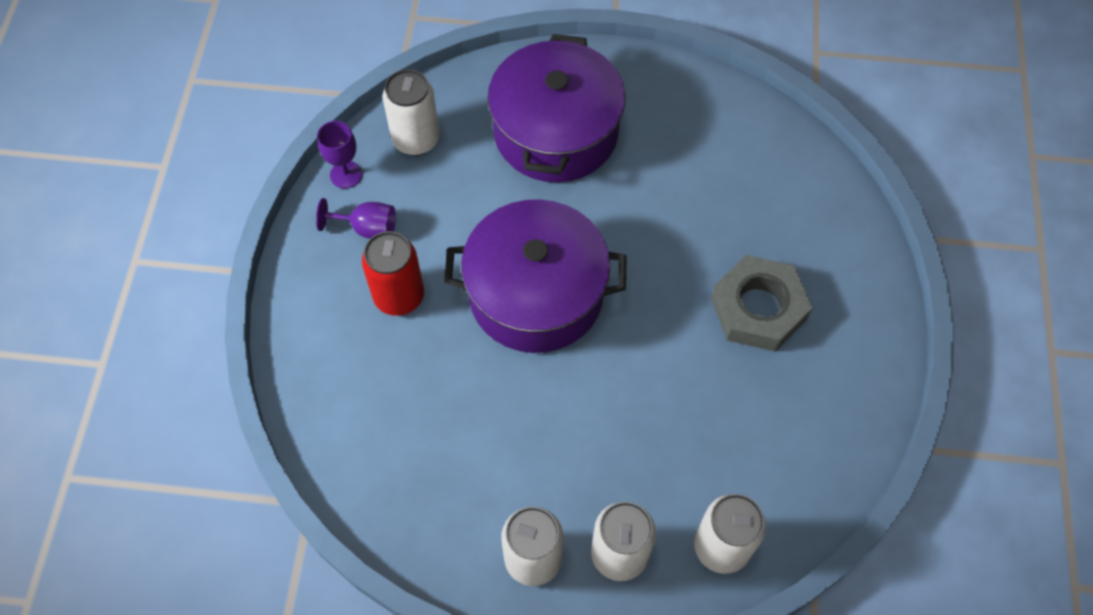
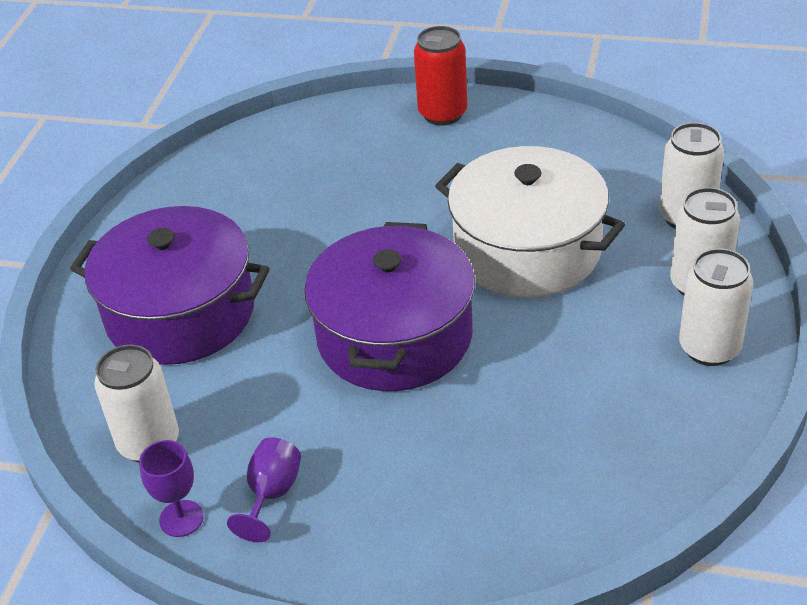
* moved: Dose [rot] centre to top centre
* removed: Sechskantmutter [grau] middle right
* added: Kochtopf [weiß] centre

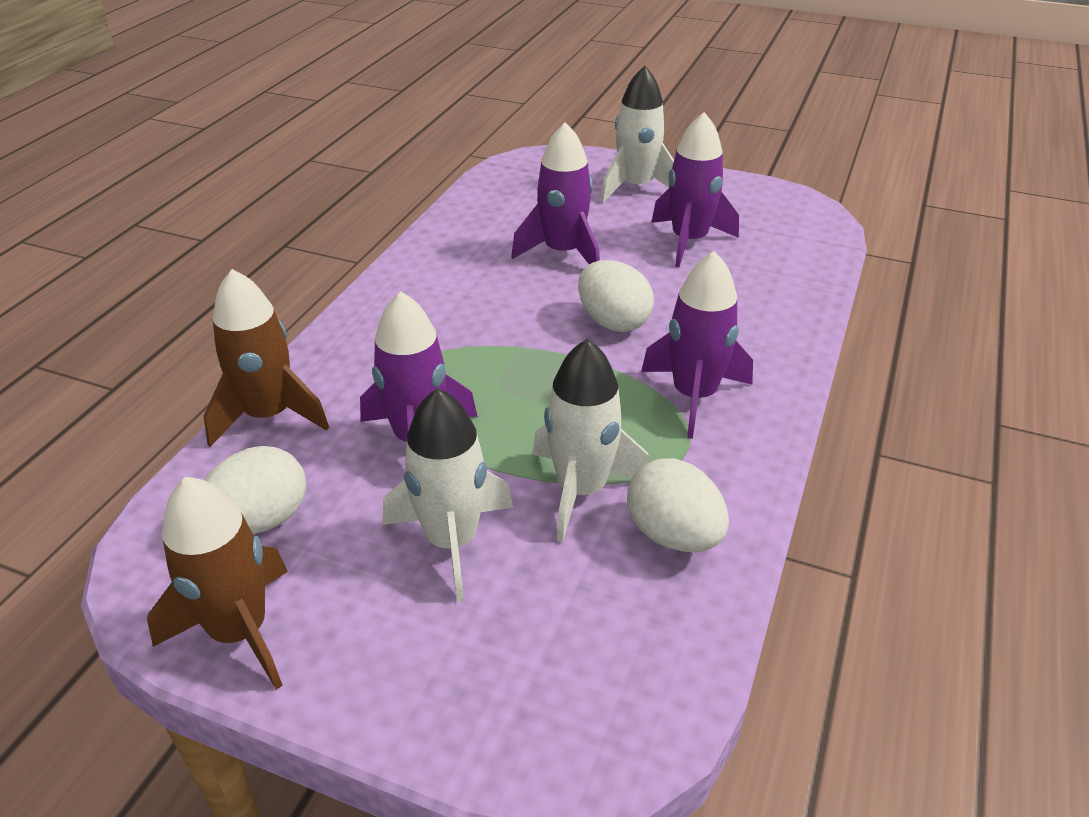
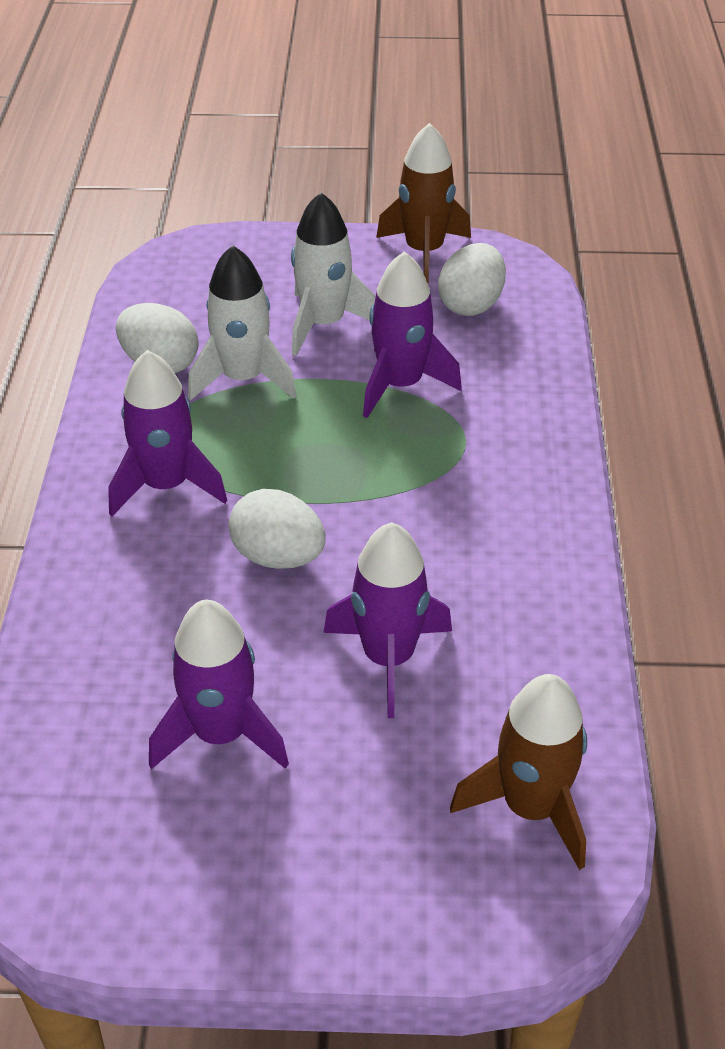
* moved: Rakete [braun] (2nd from left) middle left to bottom right
* removed: Rakete [weiß] (3rd from left) top centre

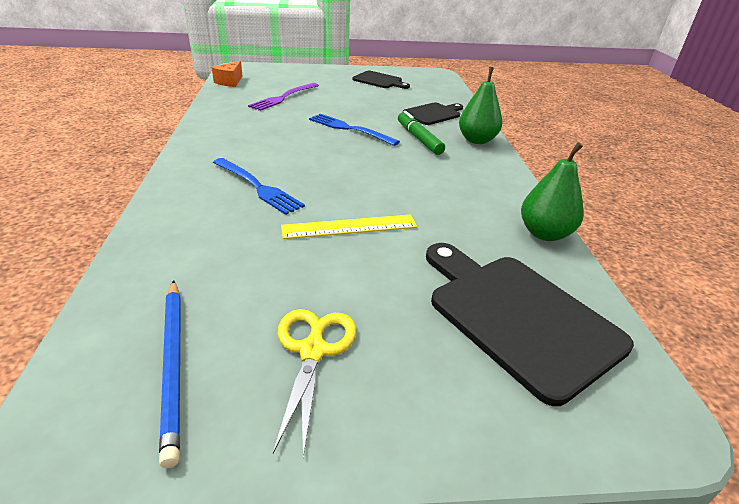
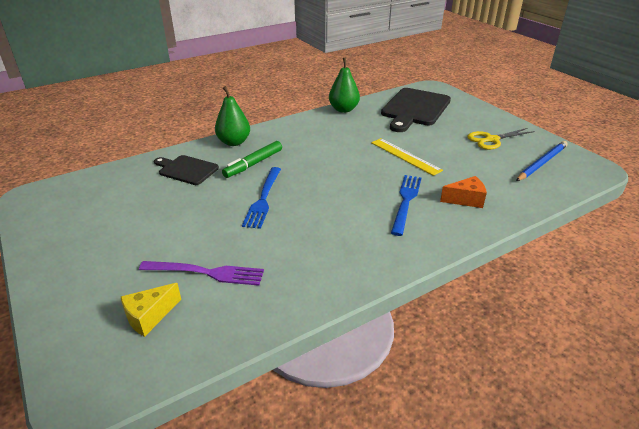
* moved: Käse [orange] top left to middle right
* removed: Schneidebrett [schwarz] (1st from left) top centre
* added: Käse [gelb] bottom left

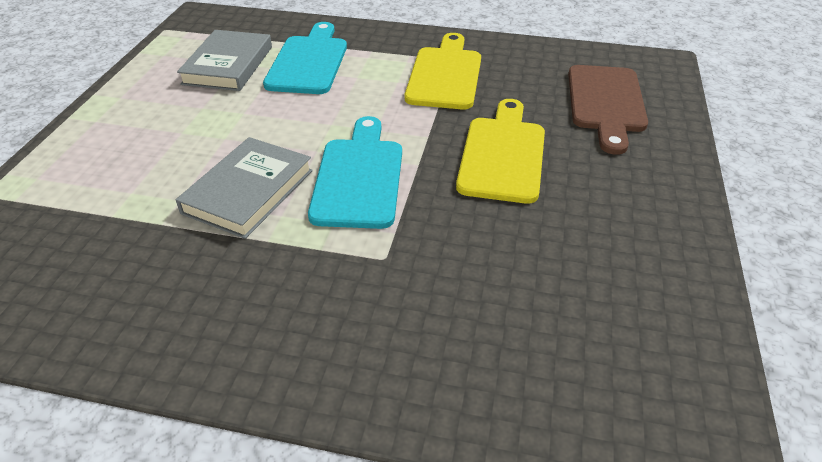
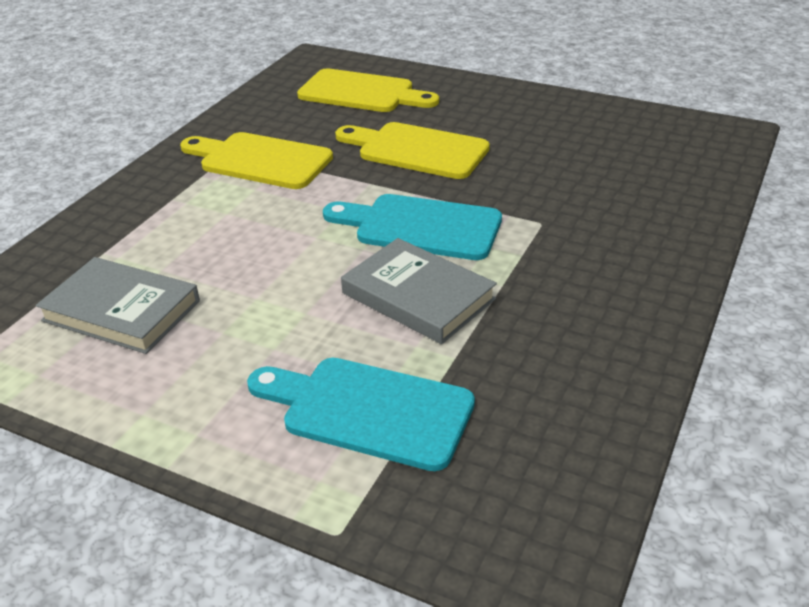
* moved: Schneidebrett [türkis] (1st from left) top centre to bottom centre
* recoloured: Schneidebrett [braun] top right to Schneidebrett [gelb] (2nd from left) top centre

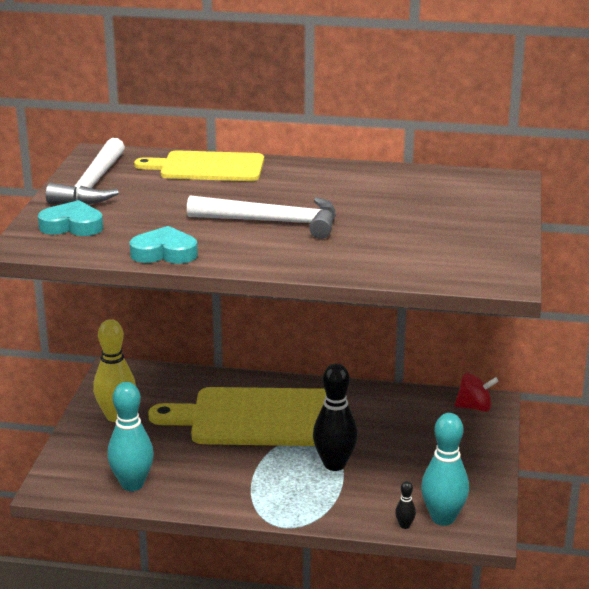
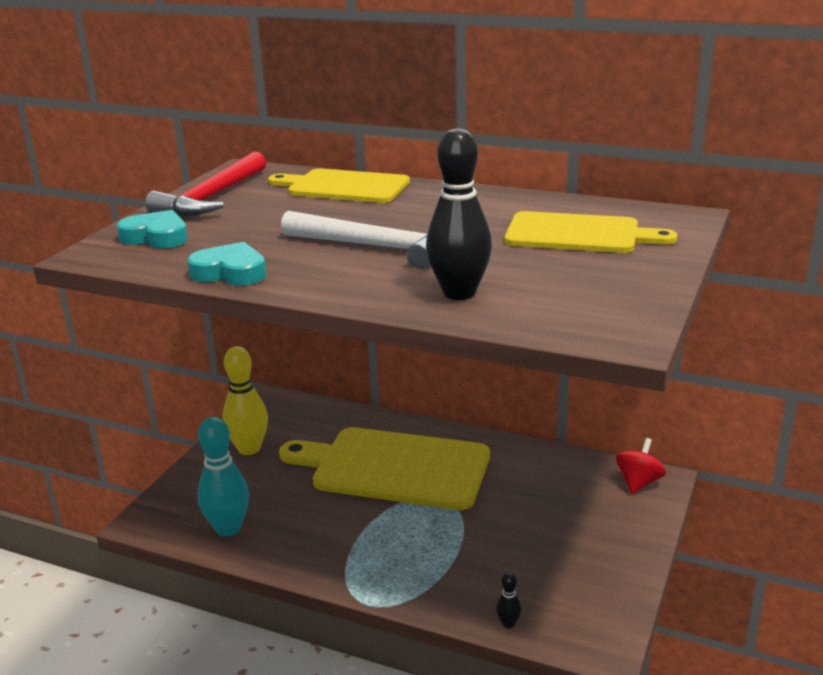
* recoloured: Hammer [weiß] (1st from left) top left to Hammer [rot] top left
* moved: Bowlingkegel [schwarz] (1st from left) bottom centre to top centre
* removed: Bowlingkegel [türkis] (2nd from left) bottom right
* turned: Kreisel [rot] middle right = bottom right 75 degrees counterclockwise
* added: Schneidebrett [gelb] (3rd from left) middle right

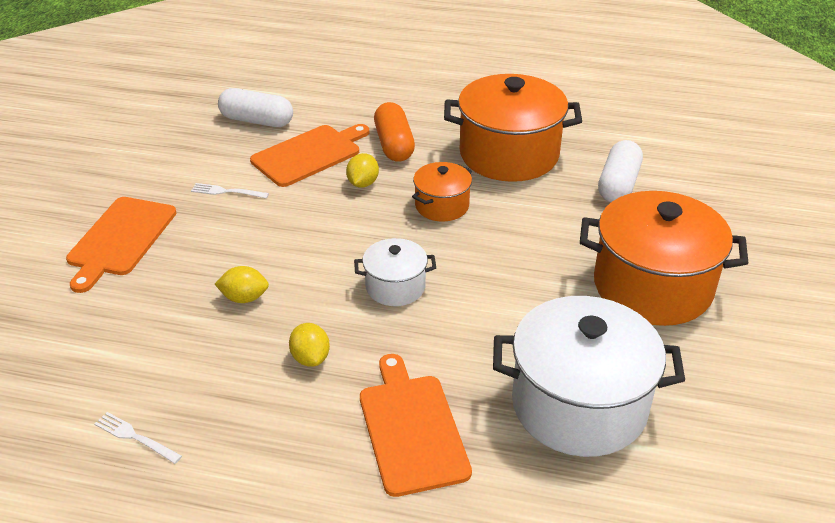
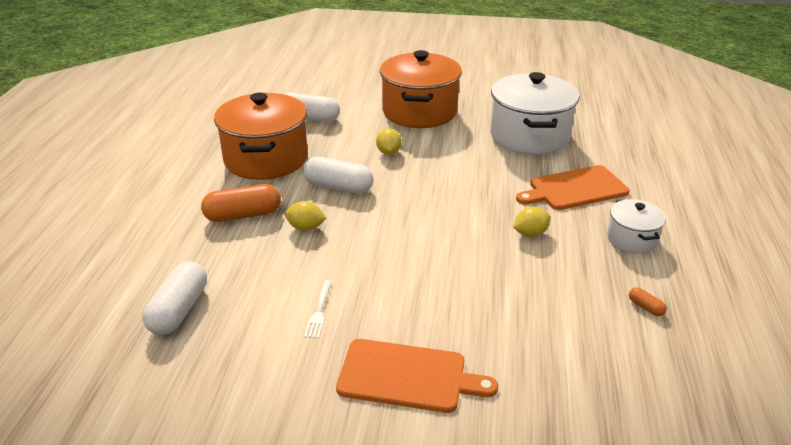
* replaced: Gabel [weiß] (1st from left) bottom left to Kapsel [orange] (2nd from left) bottom right
* moved: Zitrone [gelb] (1st from left in the first image) middle left to Zitrone [gelb] (2nd from left) top centre
* removed: Schneidebrett [orange] (2nd from left) top centre
* moved: Kochtopf [weiß] (1st from left in the first image) centre to Kochtopf [weiß] (2nd from left) middle right
* replaced: Kochtopf [orange] (1st from left) centre to Kapsel [weiß] (3rd from left) centre

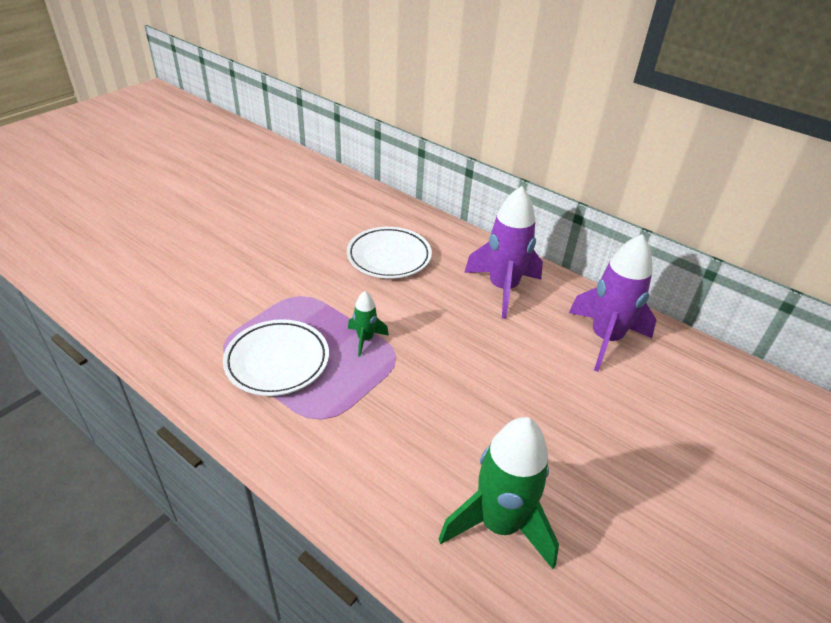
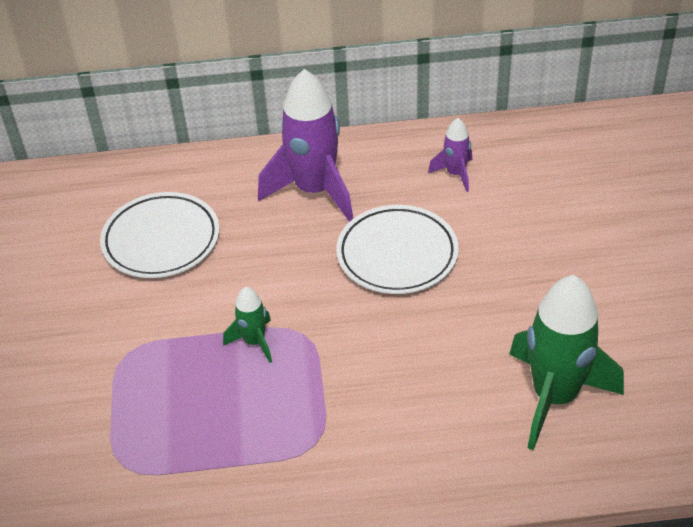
* moved: Teller [weiß] (1st from left in the first image) middle left to Teller [weiß] (2nd from left) centre
* resized: Rakete [lila] (2nd from left) middle right = top centre x0.49

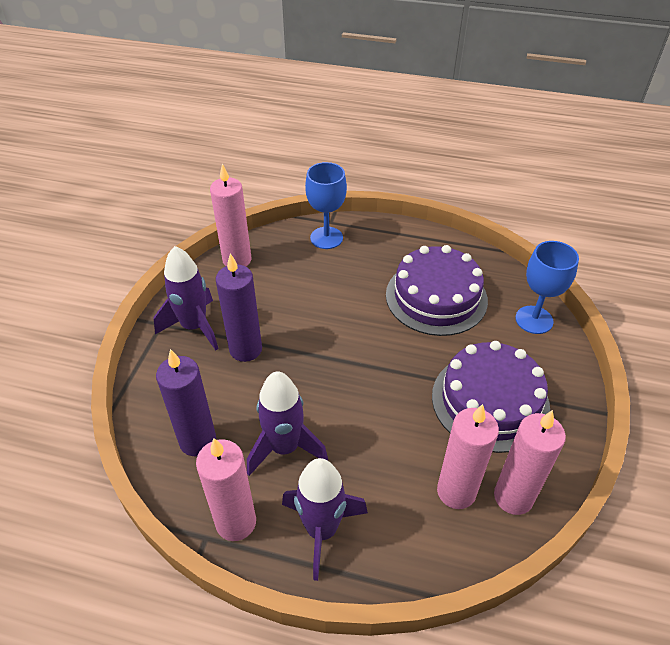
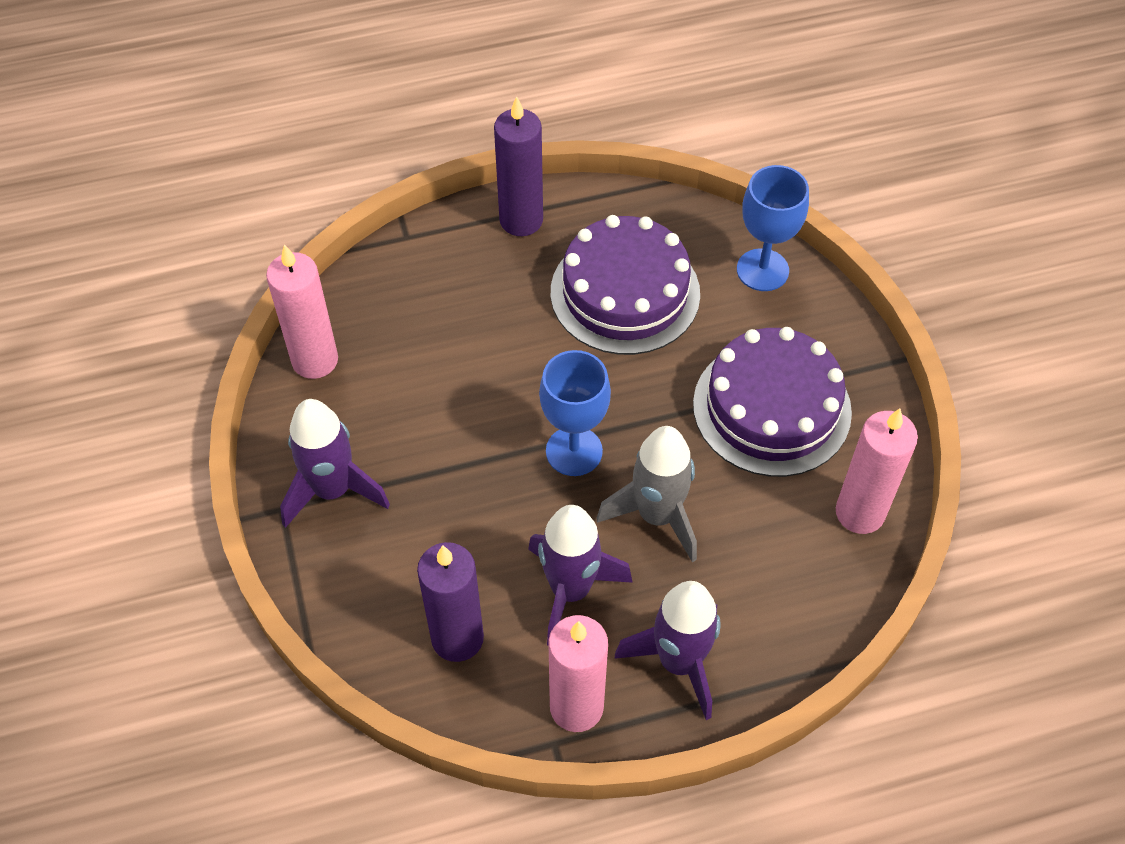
* moved: Kerze [lila] (2nd from left) centre to top centre
* moved: Kelch [blau] (1st from left) top centre to centre
* removed: Kerze [rosa] (3rd from left) bottom right
* added: Rakete [grau] centre

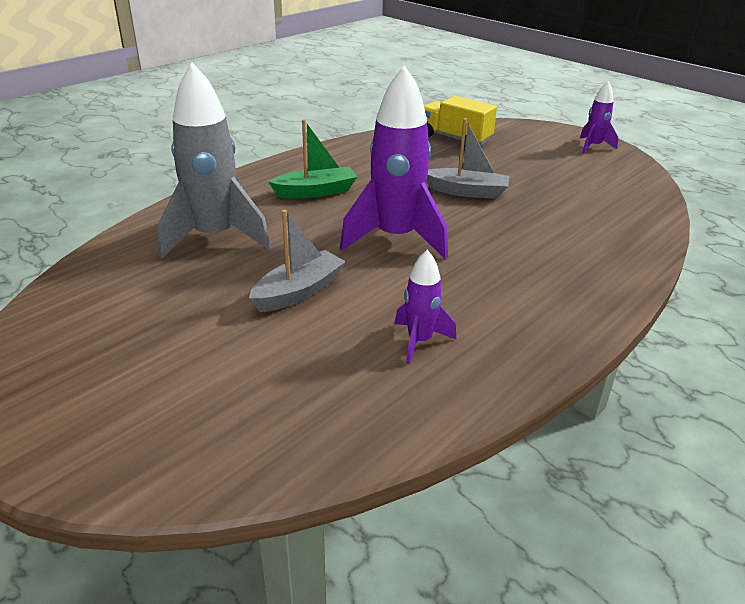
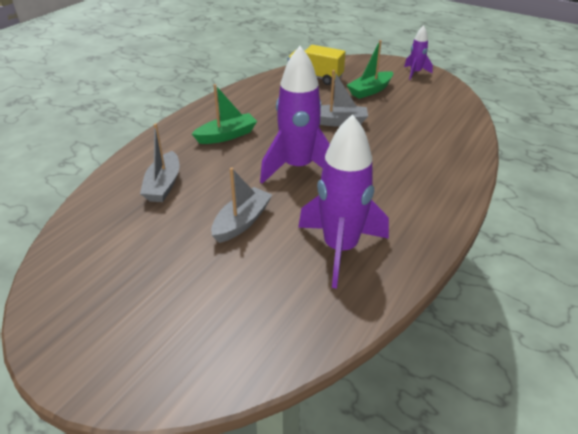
* replaced: Rakete [grau] top left to Boot [grau] (1st from left) middle left
* resized: Rakete [lila] (2nd from left) centre = centre x1.98
* added: Boot [grün] (2nd from left) top centre

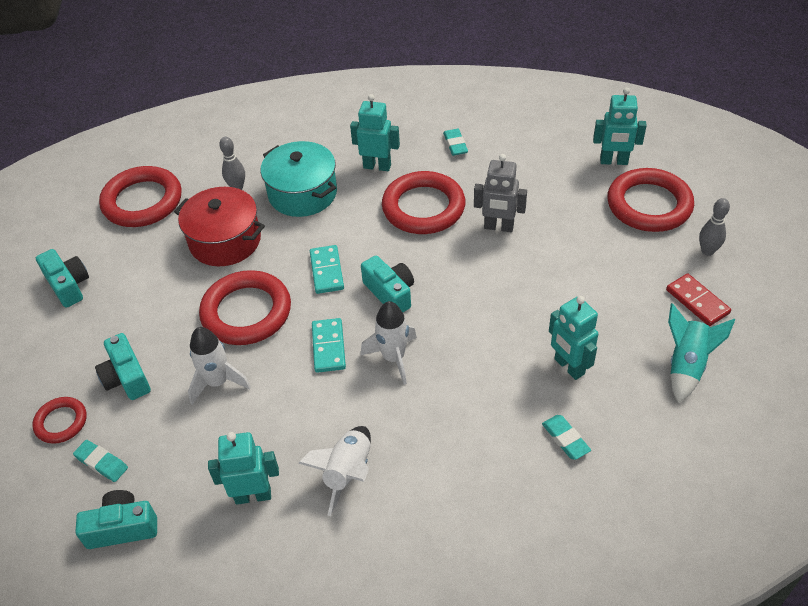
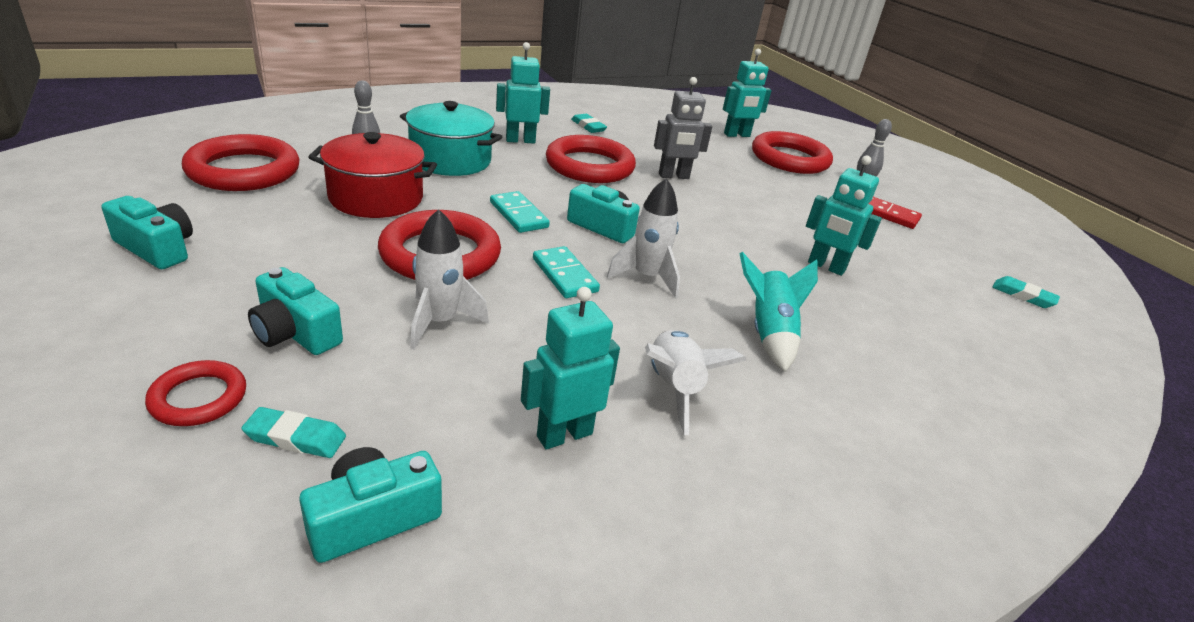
* moved: Radiergummi [türkis] (3rd from left) bottom right to middle right
* moved: Rakete [türkis] middle right to centre

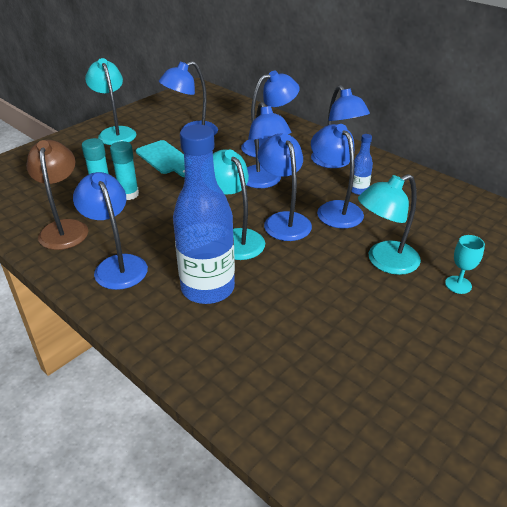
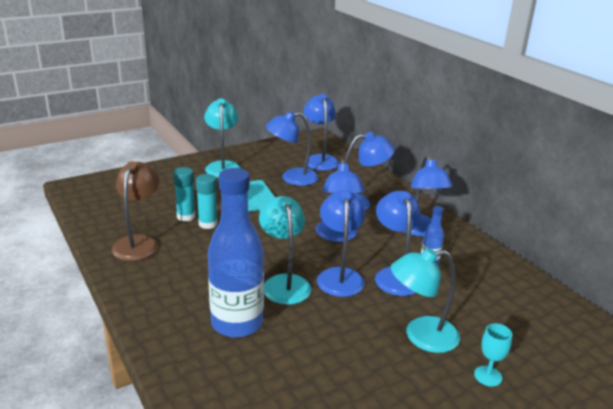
* moved: Lampe [blau] (1st from left in the first image) middle left to Lampe [blau] (2nd from left) top centre

